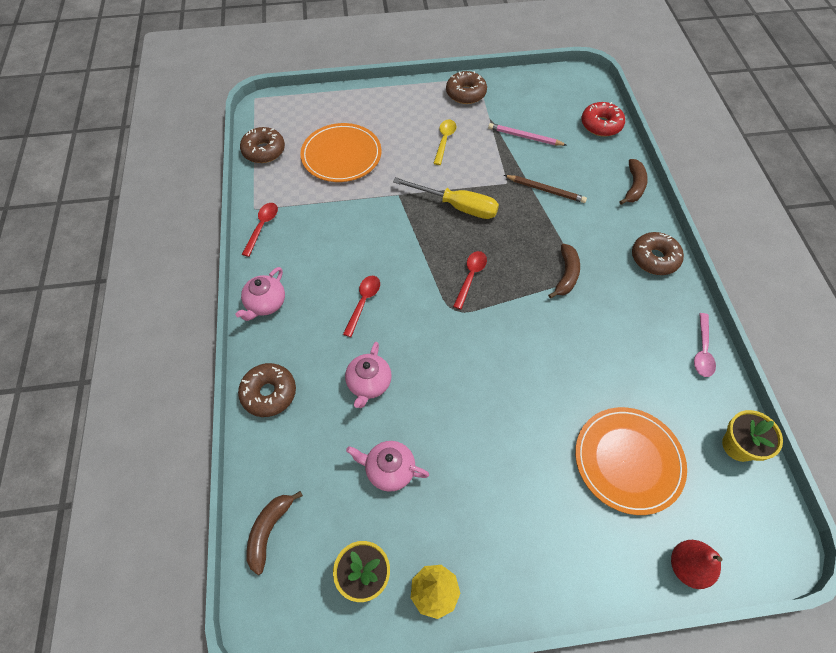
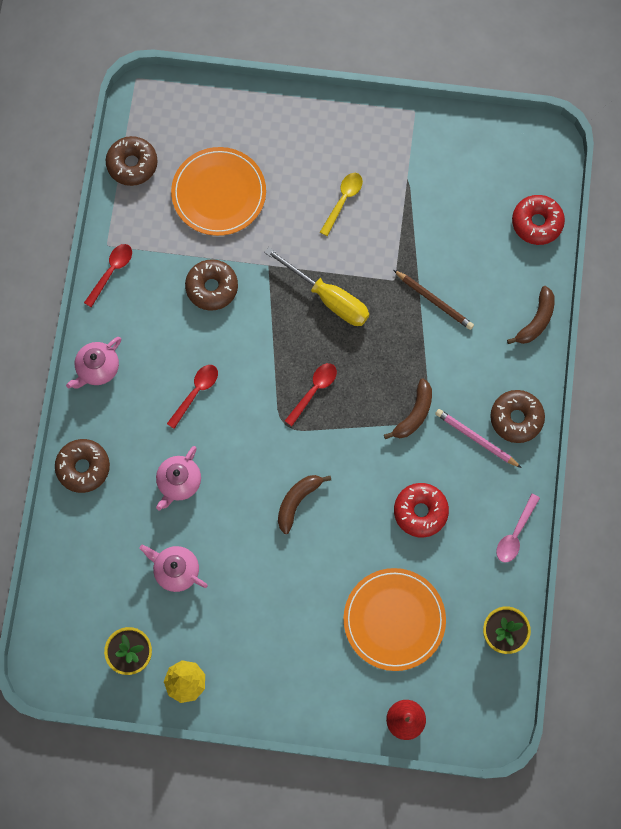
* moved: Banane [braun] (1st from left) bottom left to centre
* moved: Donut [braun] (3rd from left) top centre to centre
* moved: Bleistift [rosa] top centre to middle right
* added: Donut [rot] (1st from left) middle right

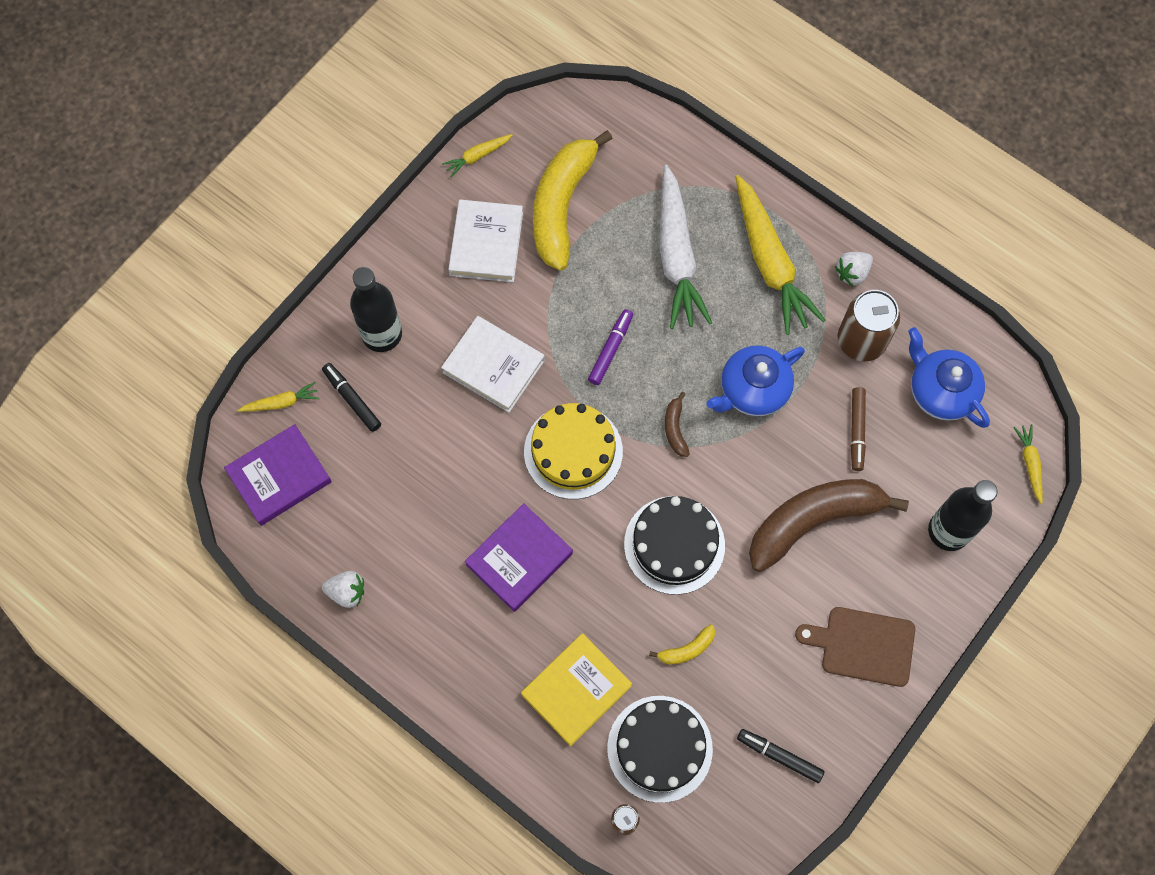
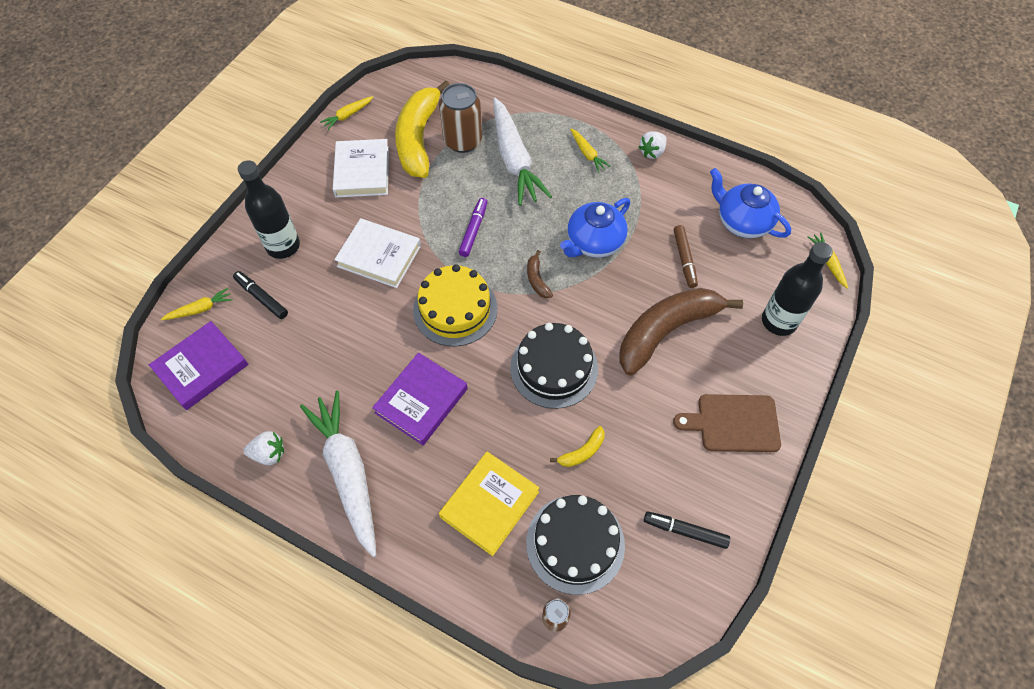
* resized: Karotte [gelb] (3rd from left) top right = top centre x0.44
* moved: Dose [braun] (2nd from left in the first image) middle right to Dose [braun] (1st from left) top centre
* added: Karotte [weiß] (1st from left) bottom left

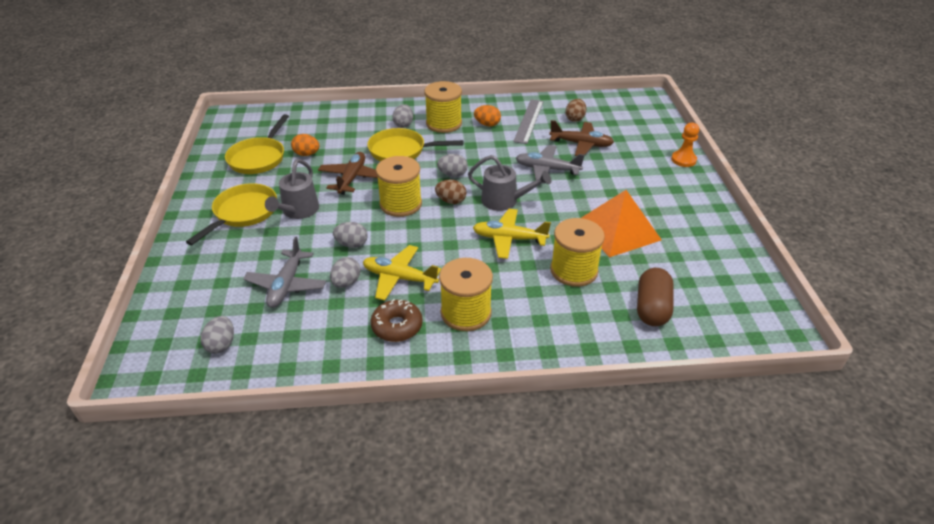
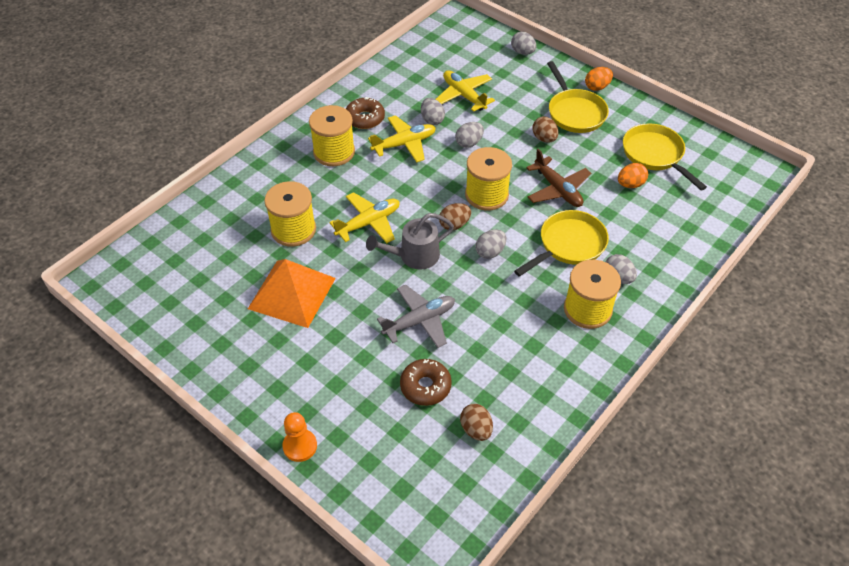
* moved: Ei [grau] (1st from left in the first image) middle left to Ei [grau] (4th from left) top centre
* recoloured: Flugzeug [grau] (1st from left) middle left to Flugzeug [gelb] (3rd from left) top centre
* replaced: Gießkanne [grau] (1st from left) middle left to Ei [braun] (3rd from left) top centre
* moved: Ei [orange] (2nd from left in the first image) top centre to Ei [orange] (1st from left) top right
* removed: Lineal [grau] top centre
* replaced: Flugzeug [braun] (2nd from left) top centre to Donut [braun] (2nd from left) bottom centre
* removed: Kapsel [braun] middle right

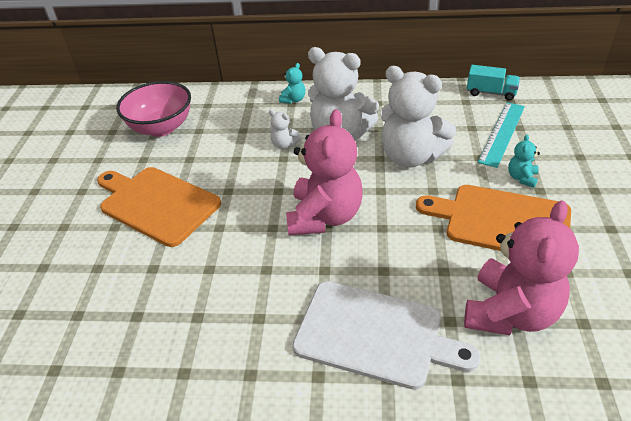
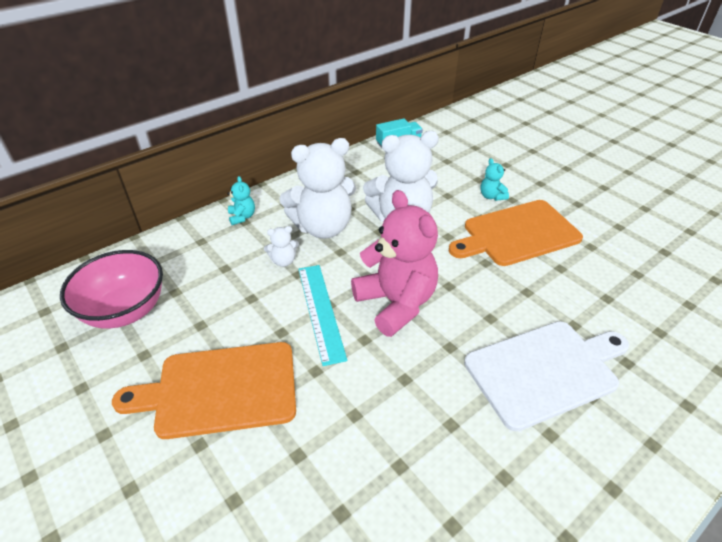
* removed: Teddybär [rosa] (2nd from left) middle right
* moved: Lineal [türkis] top right to centre

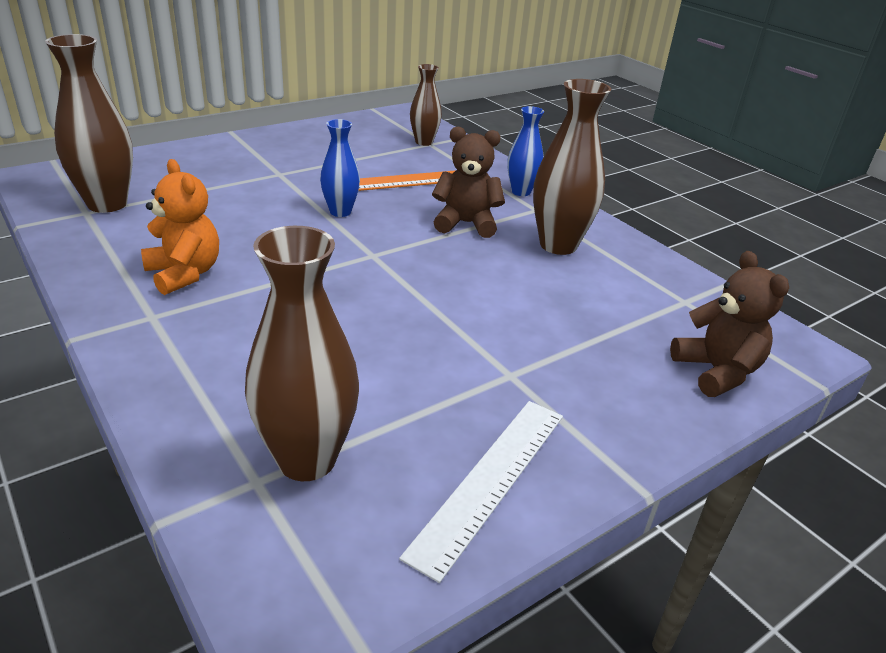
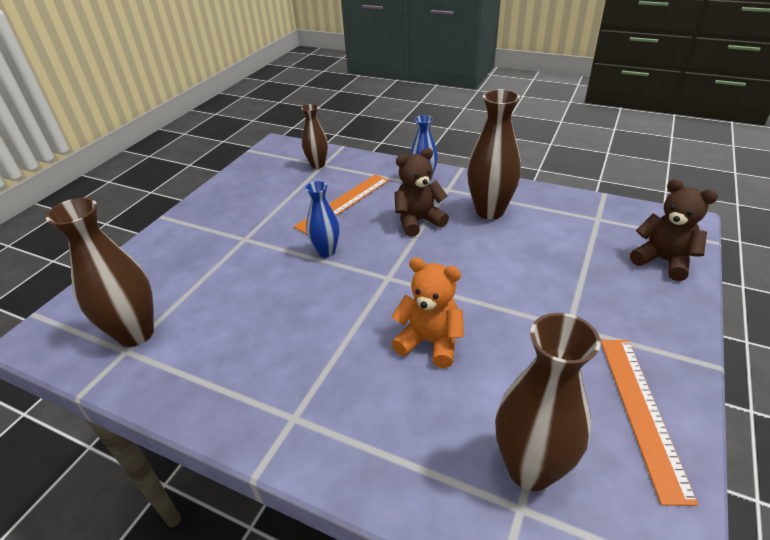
* moved: Teddybär [orange] middle left to centre
* recoloured: Lineal [weiß] bottom centre to Lineal [orange] (2nd from left) bottom right

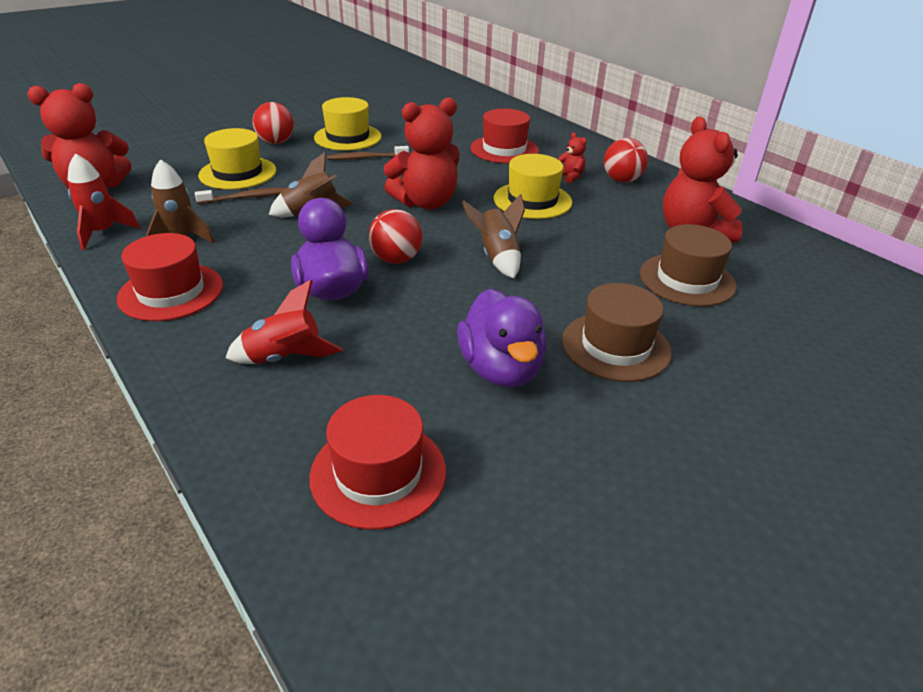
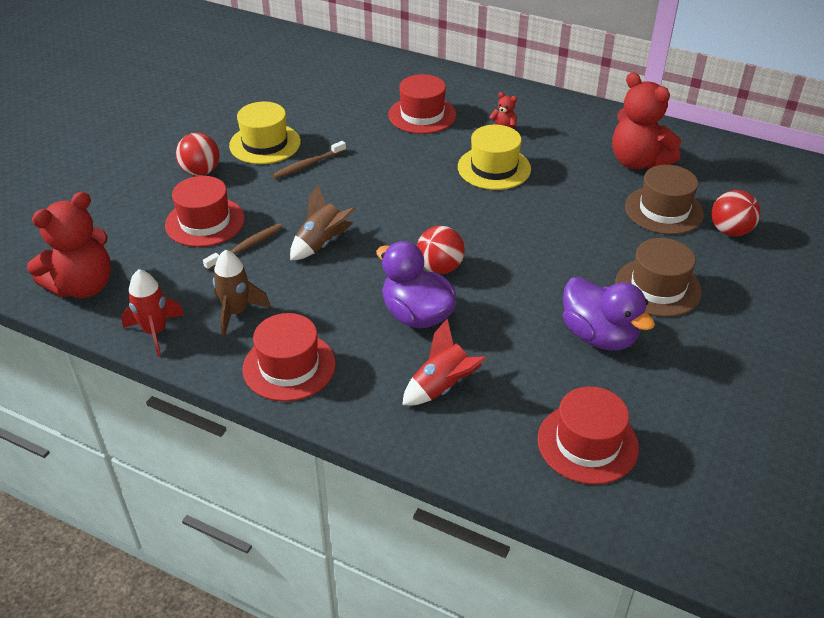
* recoloured: Hut [gelb] (1st from left) top left to Hut [rot] (1st from left) middle left
* removed: Teddybär [rot] (2nd from left) top centre
* removed: Rakete [braun] (3rd from left) centre
* moved: Ball [rot] (3rd from left) top right to middle right

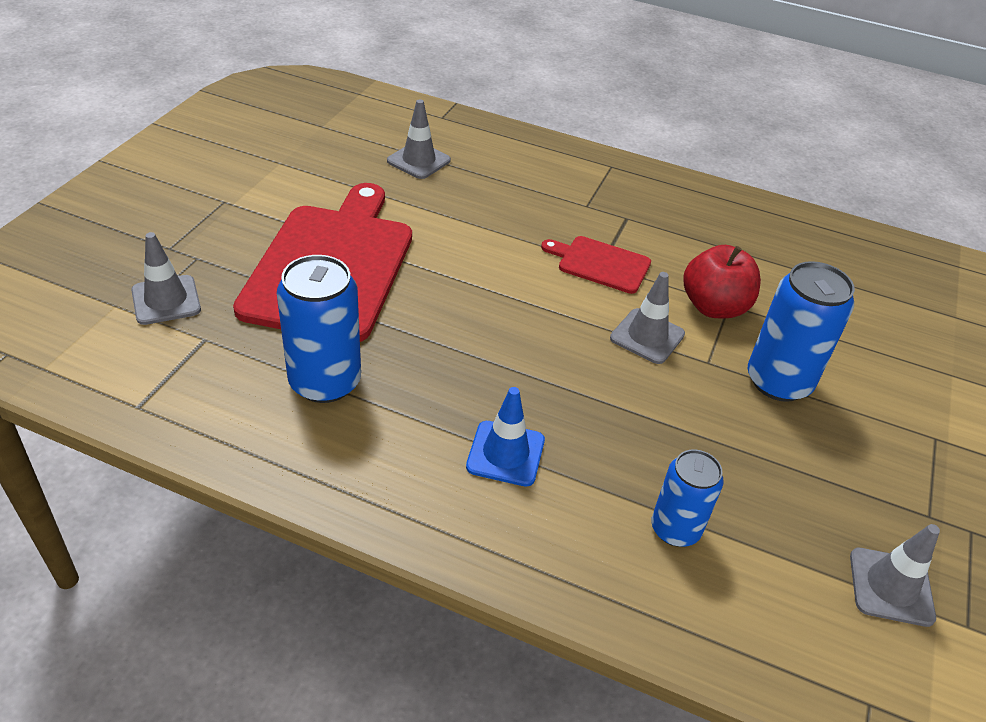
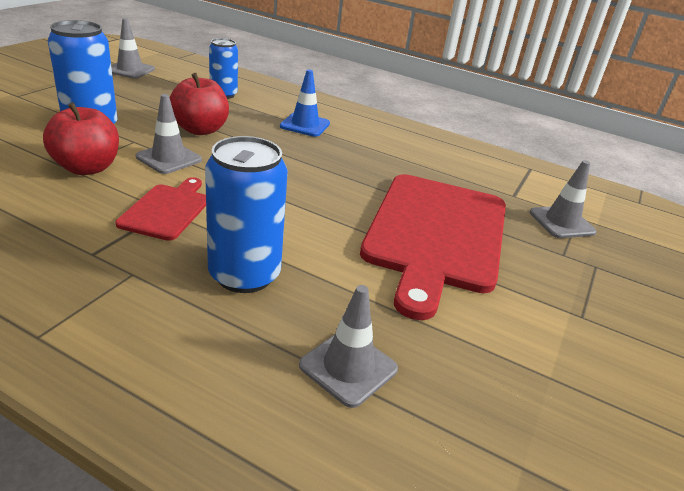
* moved: Dose [blau] (1st from left in the first image) middle left to Dose [blau] (3rd from left) centre
* turned: Schneidebrett [rot] (2nd from left in the first image) centre = middle left 105 degrees counterclockwise
* added: Apfel [rot] (2nd from left) top left

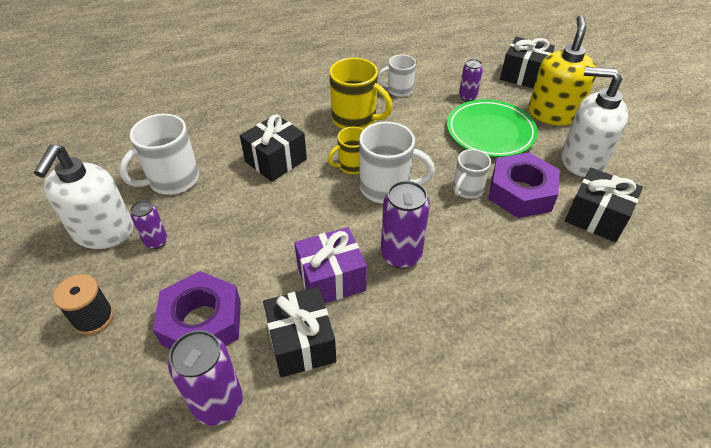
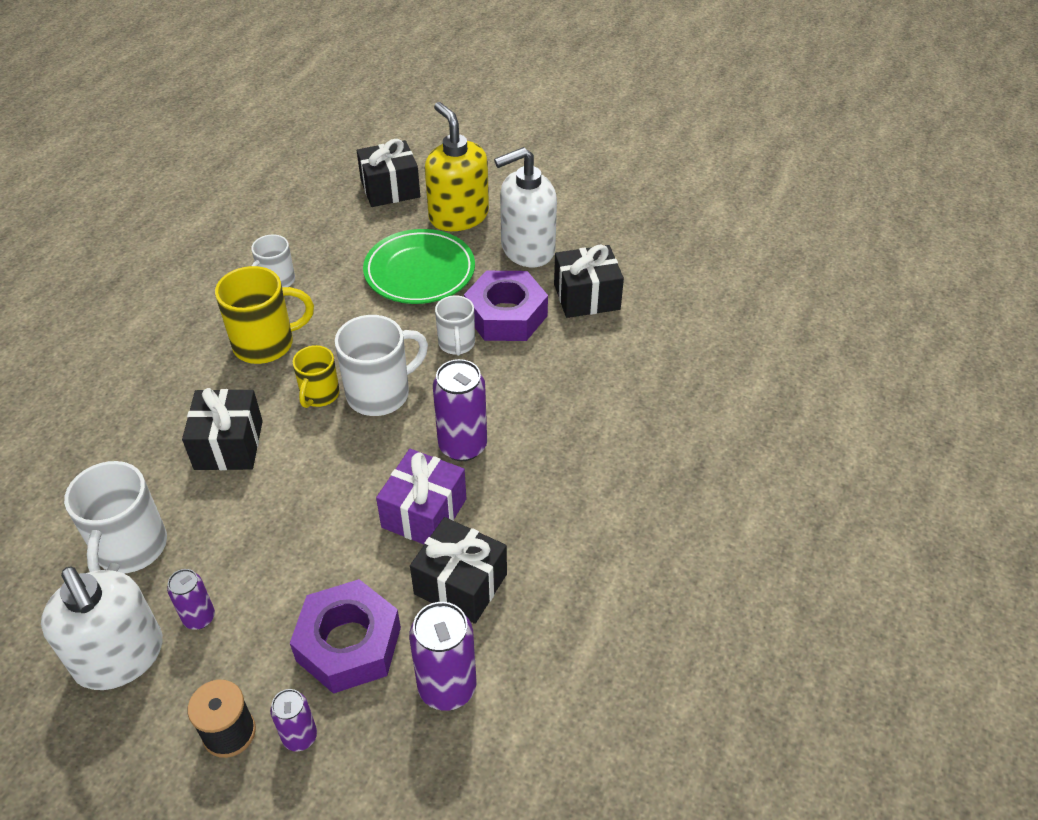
* moved: Dose [lila] (4th from left in the first image) top centre to Dose [lila] (2nd from left) bottom left

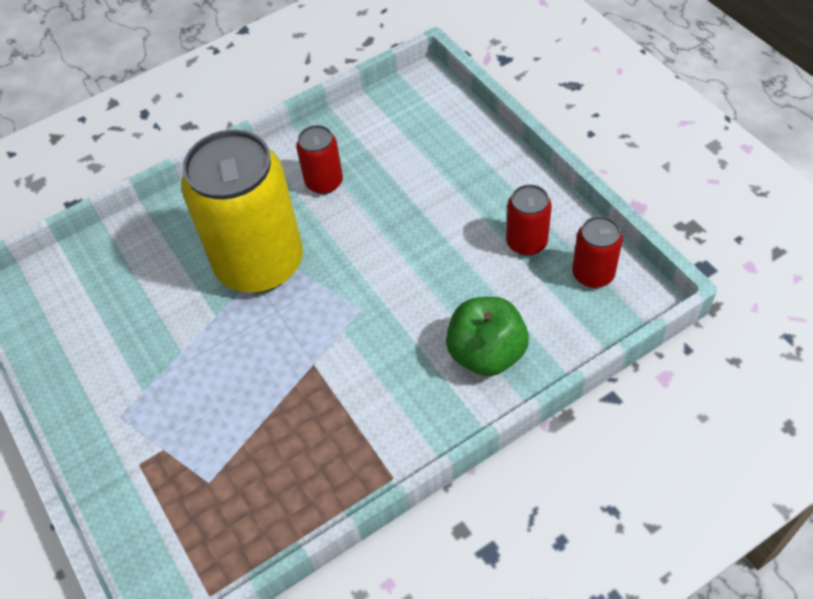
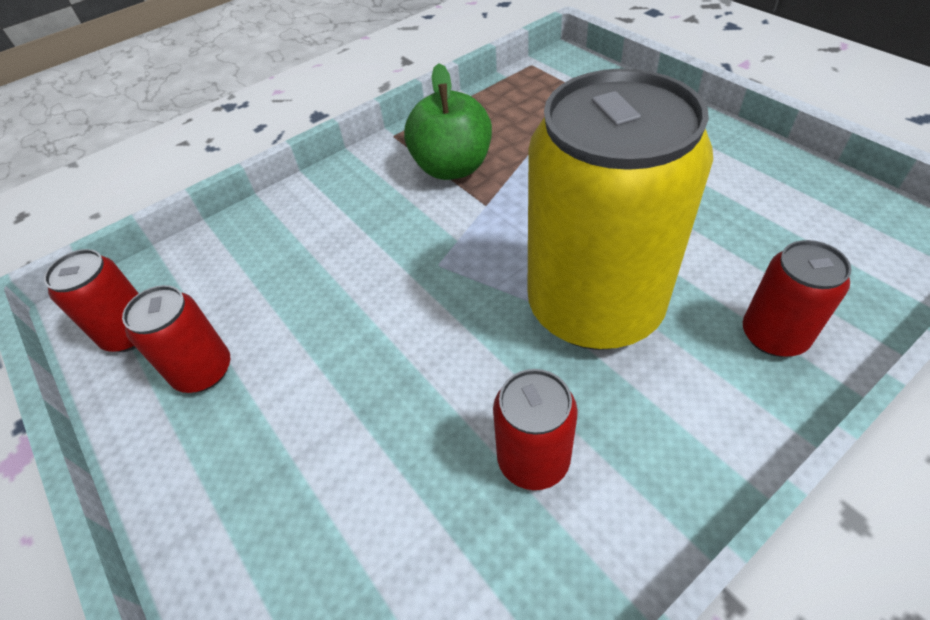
* moved: Apfel [grün] centre to top centre
* added: Dose [rot] (4th from left) middle right

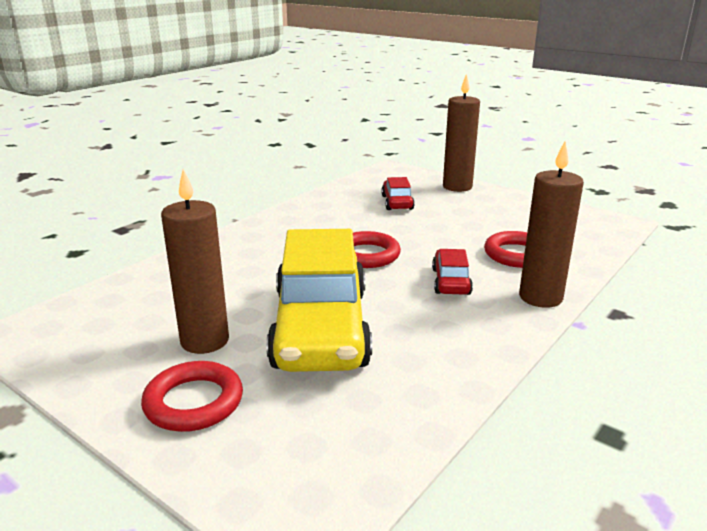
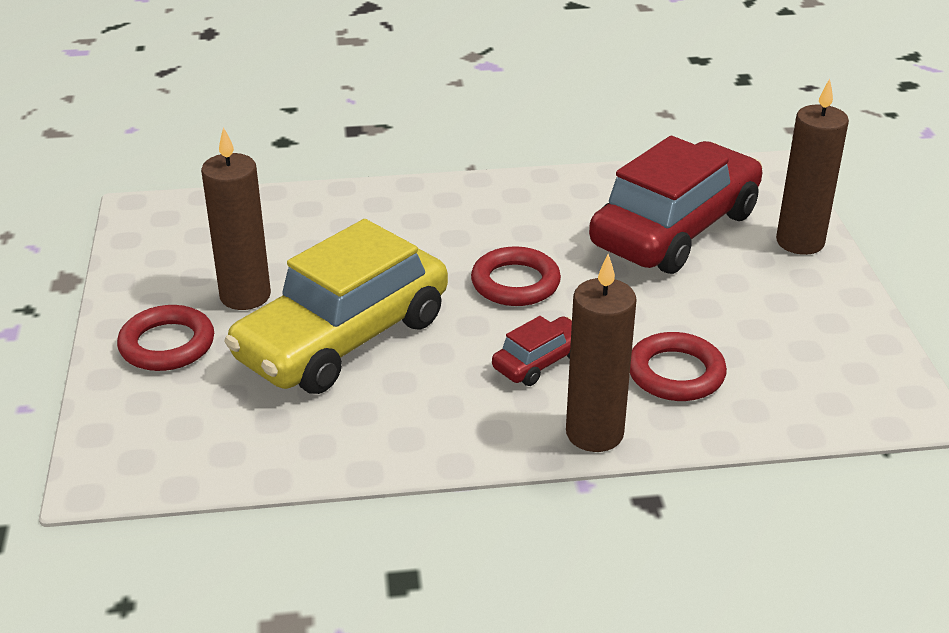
* resized: Auto [rot] (1st from left in the first image) centre = top right x2.28

